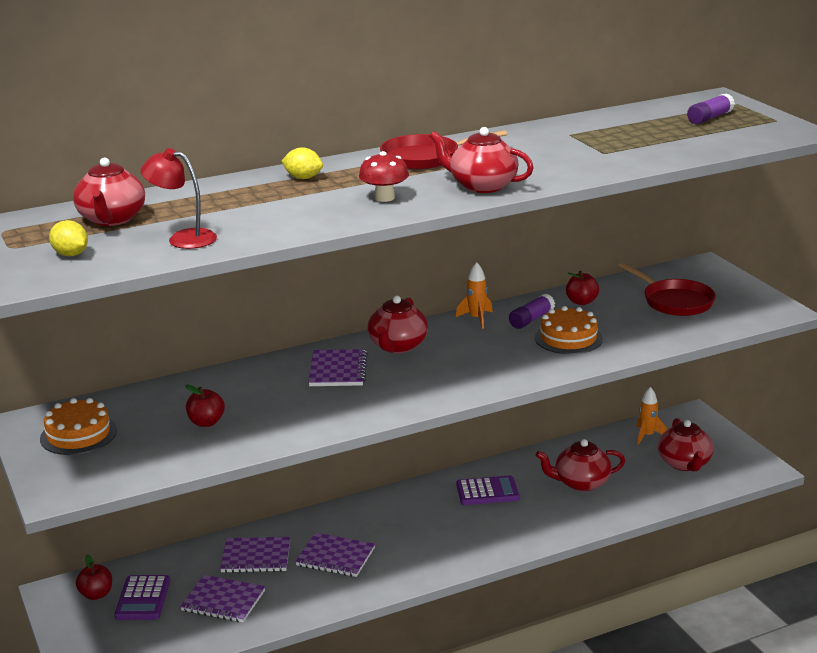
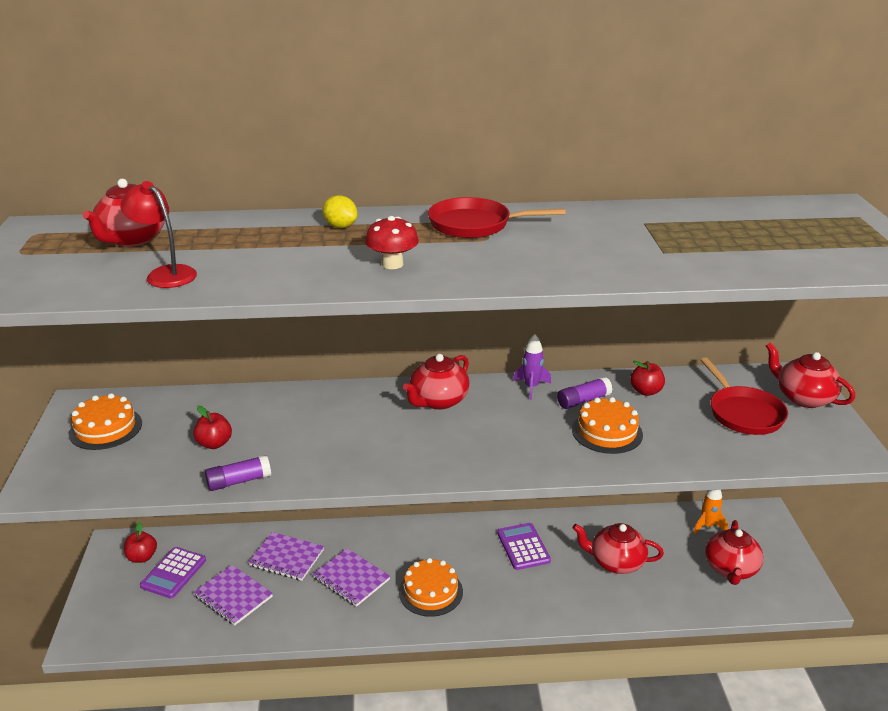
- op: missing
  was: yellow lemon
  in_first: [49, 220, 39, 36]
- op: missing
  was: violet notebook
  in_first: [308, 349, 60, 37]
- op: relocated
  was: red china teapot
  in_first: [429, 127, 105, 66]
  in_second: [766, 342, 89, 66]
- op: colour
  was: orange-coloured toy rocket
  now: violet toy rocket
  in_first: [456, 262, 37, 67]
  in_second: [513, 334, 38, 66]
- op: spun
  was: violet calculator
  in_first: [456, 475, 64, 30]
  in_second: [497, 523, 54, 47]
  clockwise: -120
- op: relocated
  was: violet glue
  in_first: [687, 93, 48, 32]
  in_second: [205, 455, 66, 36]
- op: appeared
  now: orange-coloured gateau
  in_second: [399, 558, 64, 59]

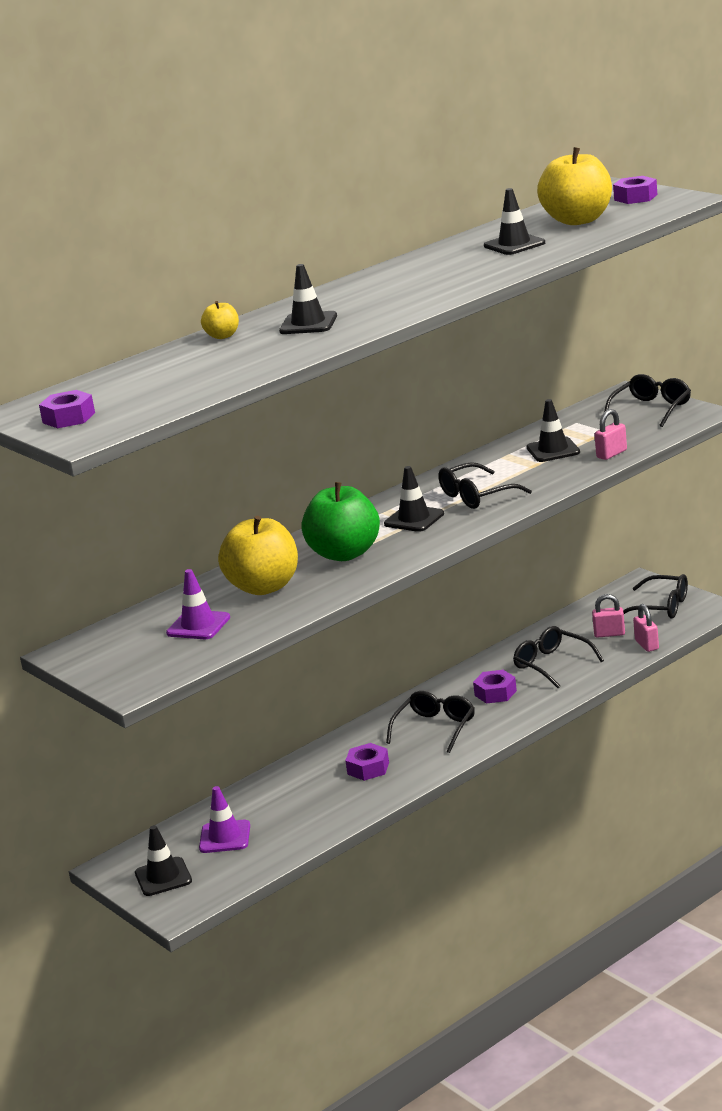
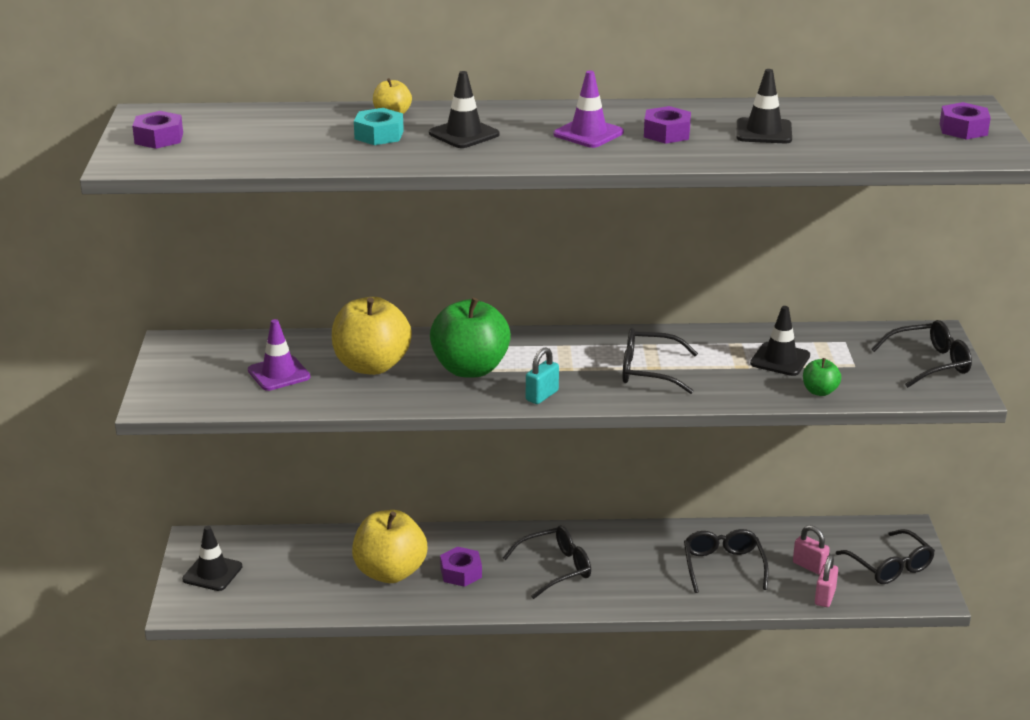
- op: relocated
  was: violet road cone
  in_first: [199, 786, 51, 67]
  in_second: [553, 71, 71, 77]
- op: missing
  was: ebony road cone
  in_first: [384, 466, 60, 66]
- op: relocated
  was: violet hexagon nut
  in_first: [473, 670, 44, 34]
  in_second: [644, 106, 47, 38]
- op: relocated
  was: yellow apple
  in_first: [537, 147, 75, 78]
  in_second: [352, 510, 75, 73]
- op: exchanged
  was: rose-pink padlock
  now: leaf-green apple
  in_first: [594, 409, 33, 51]
  in_second: [803, 358, 38, 38]
- op: appeared
  now: aqua hexagon nut
  in_second: [354, 108, 50, 37]
- op: appeared
  now: aqua padlock
  in_second: [526, 347, 33, 57]

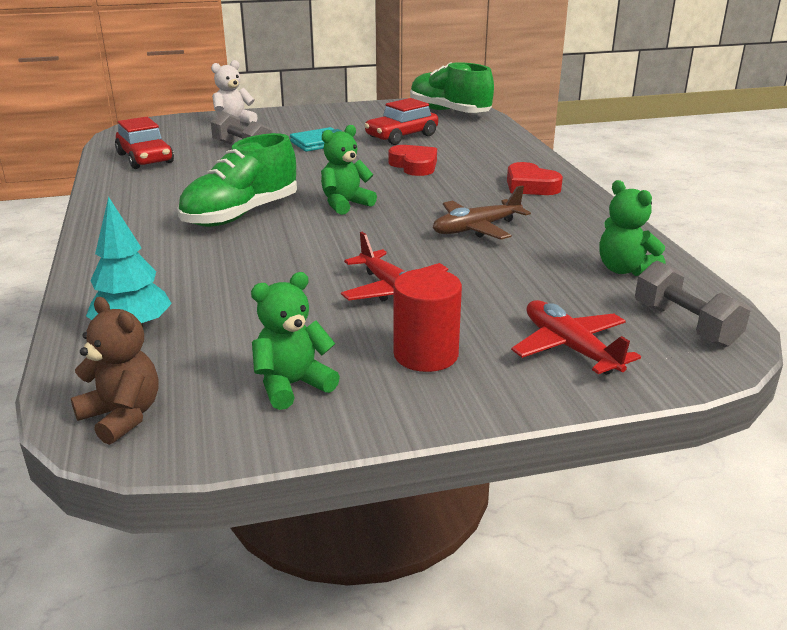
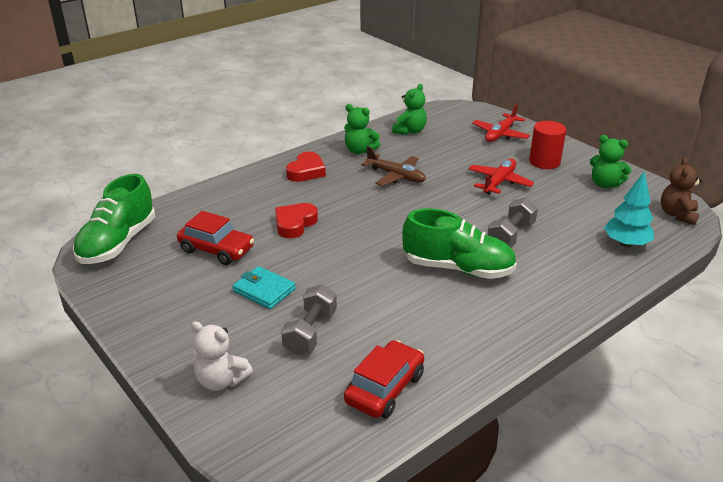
- op: relocated
  was: leaf-green teddy bear
  in_first: [321, 125, 56, 90]
  in_second: [344, 104, 36, 50]
- op: relocated
  was: gray hand weight
  in_first: [635, 261, 115, 86]
  in_second: [488, 198, 50, 50]

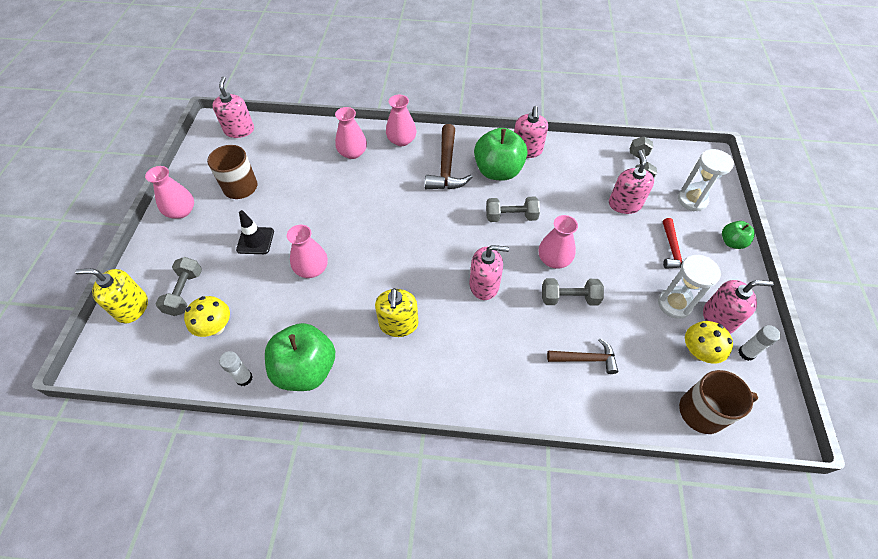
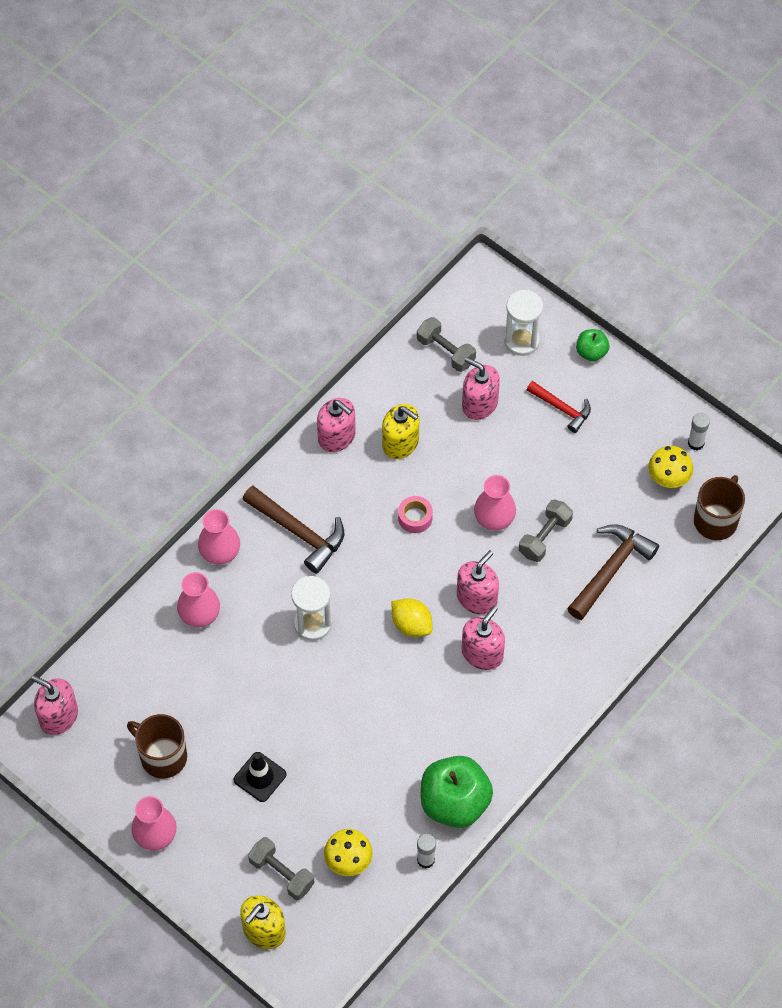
- op: missing
  was: rose-pink tall vase
  in_first: [287, 225, 41, 53]
- op: relocated
  was: yellow soap pump
  in_first: [375, 288, 43, 49]
  in_second: [382, 404, 37, 55]
- op: missing
  was: leaf-green apple
  in_first: [474, 128, 53, 53]
- op: exchanged
  was: gray hand weight
  now: rose-pink tape
  in_first: [486, 197, 54, 25]
  in_second: [398, 496, 35, 37]
- op: size
  was: brown carpenter's hammer
  in_first: [547, 338, 71, 36]
  in_second: [567, 524, 92, 96]
  ratio: 1.59
- op: relocated
  was: snow-white sand timer
  in_first: [658, 255, 63, 64]
  in_second: [291, 576, 41, 65]
- op: relocated
  was: rose-pink soap pump
  in_first: [703, 280, 70, 54]
  in_second: [461, 606, 44, 64]
- op: appeared
  now: yellow lemon
  in_second: [392, 598, 40, 39]

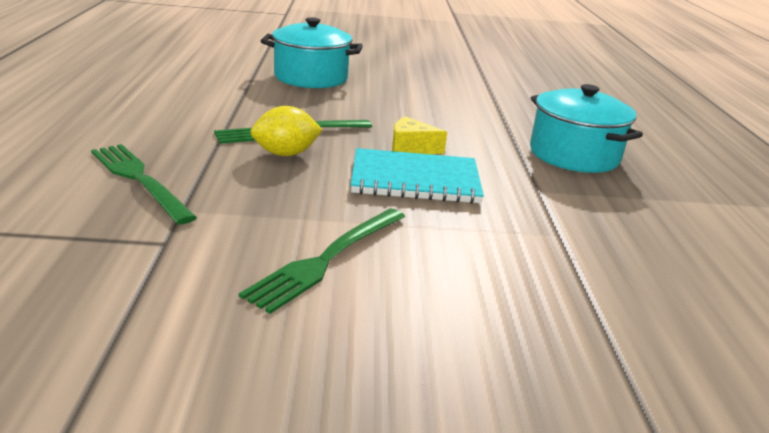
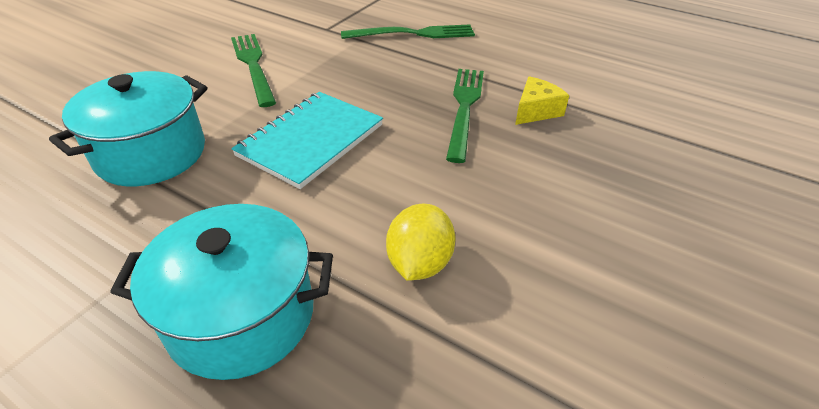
- op: relocated
  was: yellow lemon
  in_first: [250, 106, 73, 50]
  in_second: [386, 203, 69, 78]
- op: relocated
  was: aqua cooking pot
  in_first: [261, 17, 102, 71]
  in_second: [49, 71, 158, 115]
- op: relocated
  was: yellow cheese wedge
  in_first: [392, 117, 55, 37]
  in_second: [515, 76, 54, 49]

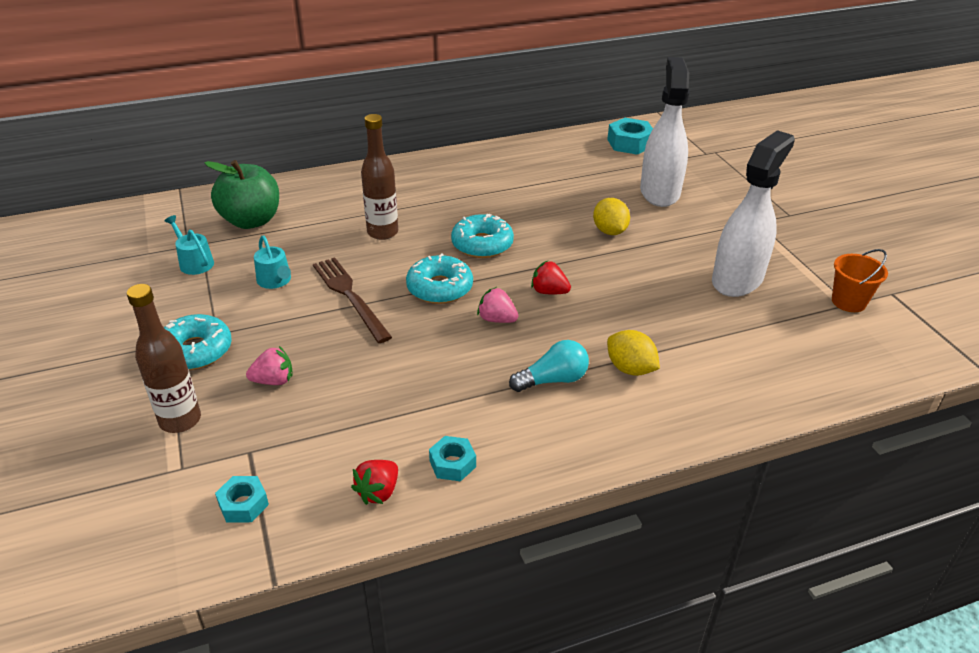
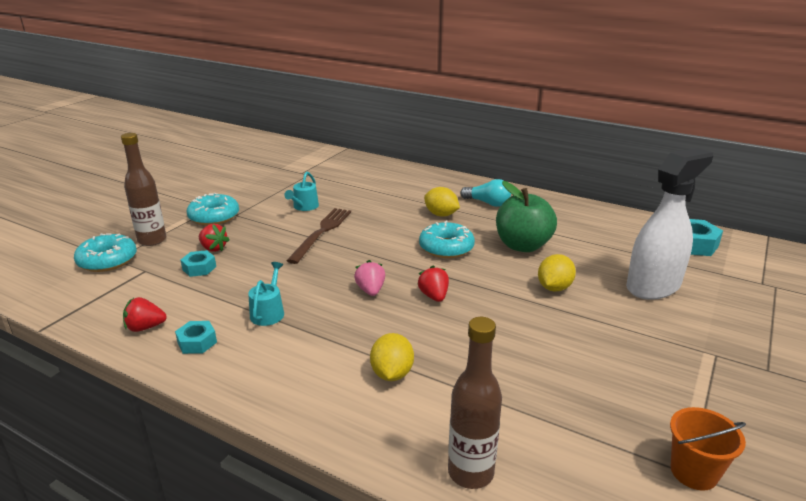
- op: relocated
  was: aqua watering pot
  in_first: [164, 215, 50, 60]
  in_second: [248, 262, 36, 64]
- op: relocated
  was: leaf-green apple
  in_first: [204, 160, 75, 69]
  in_second: [496, 181, 61, 71]
- op: relocated
  was: aqua hexagon nut
  in_first: [215, 476, 54, 47]
  in_second: [181, 250, 35, 27]
- op: colour
  was: rose-pink strawberry
  now: red strawberry
  in_first: [246, 346, 47, 39]
  in_second: [199, 224, 30, 28]
- op: relocated
  was: brown bottle
  in_first: [361, 114, 37, 126]
  in_second: [448, 317, 54, 172]
- op: relocated
  was: aqua doughnut
  in_first: [406, 254, 67, 50]
  in_second: [74, 233, 63, 39]
- op: relocated
  was: aqua lightbulb
  in_first: [509, 340, 80, 52]
  in_second: [460, 179, 51, 28]
- op: missing
  was: snow-white spray cleaner
  in_first: [712, 130, 83, 167]
- op: appeared
  now: yellow lemon
  in_second: [424, 187, 36, 30]

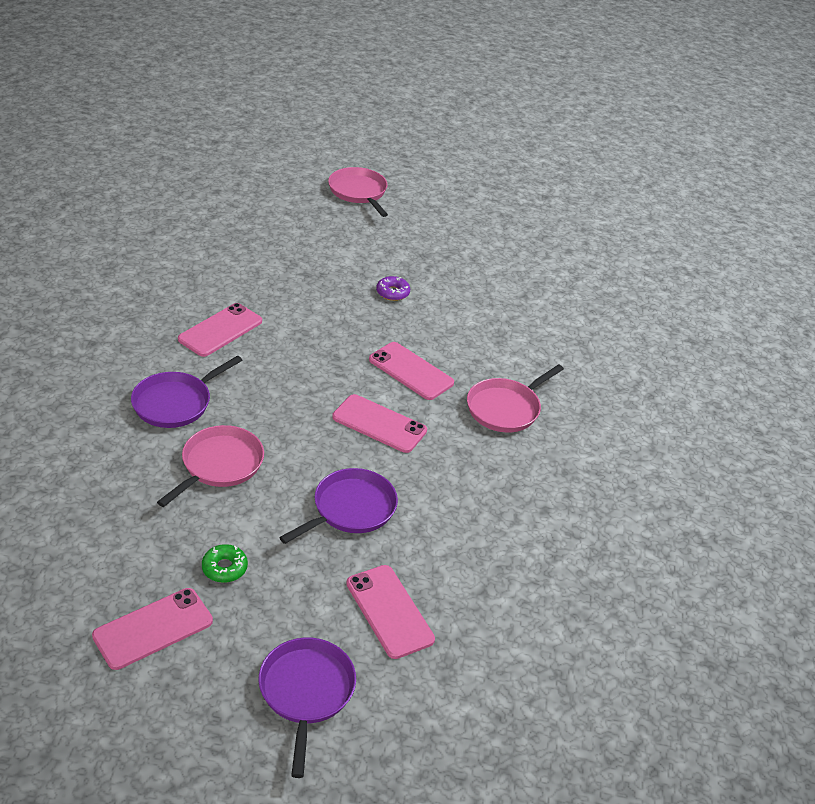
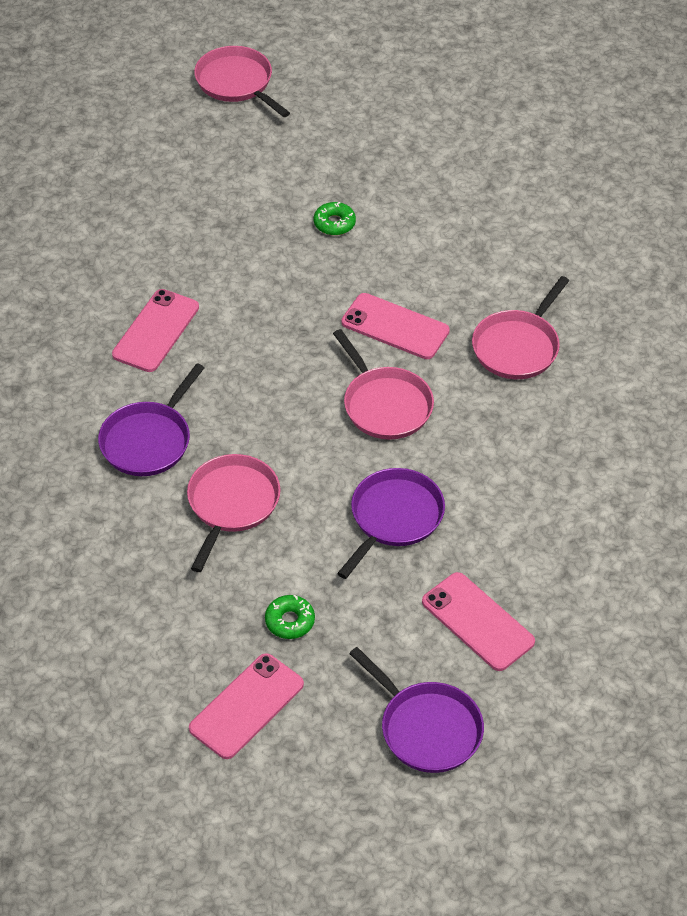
- op: spun
  was: violet skillet
  in_first: [258, 638, 98, 140]
  in_second: [349, 647, 135, 126]
  clockwise: 150
- op: exchanged
  was: rose-pink smartphone
  now: rose-pink skillet
  in_first: [332, 394, 95, 59]
  in_second: [333, 329, 101, 111]
- op: colour
  was: violet doughnut
  now: leaf-green doughnut
  in_first: [376, 276, 34, 25]
  in_second: [314, 202, 42, 33]

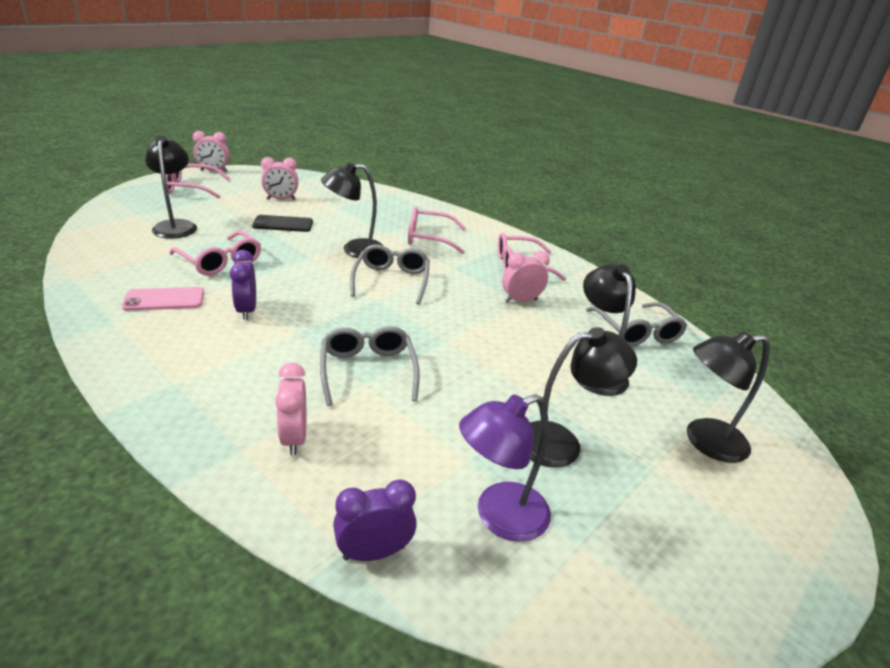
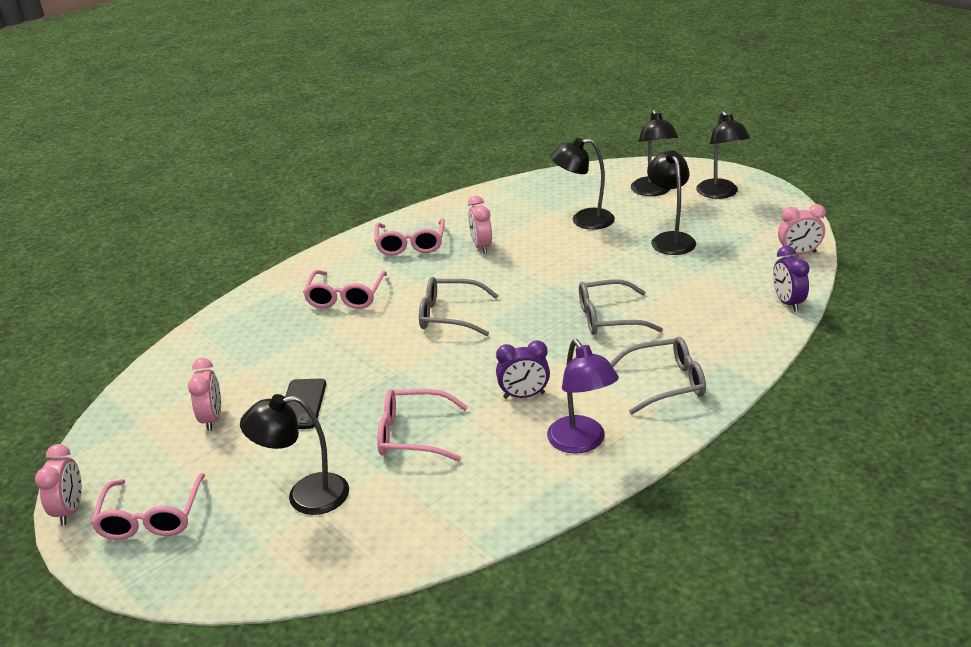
- op: missing
  was: rose-pink smartphone
  in_first: [122, 287, 82, 24]
- op: spun
  was: rose-pink eyeglasses
  in_first: [169, 231, 92, 44]
  in_second: [377, 389, 91, 72]
  clockwise: -135
- op: relocated
  was: rose-pink clock
  in_first: [275, 363, 31, 92]
  in_second: [778, 204, 48, 50]
- op: relocated
  was: ebony desk lamp
  in_first: [321, 162, 63, 96]
  in_second: [696, 111, 55, 88]
- op: relocated
  was: violet desk lamp
  in_first: [459, 394, 92, 148]
  in_second: [547, 339, 72, 115]
- op: relocated
  was: gray eyeglasses
  in_first: [586, 302, 101, 45]
  in_second: [610, 337, 96, 78]

